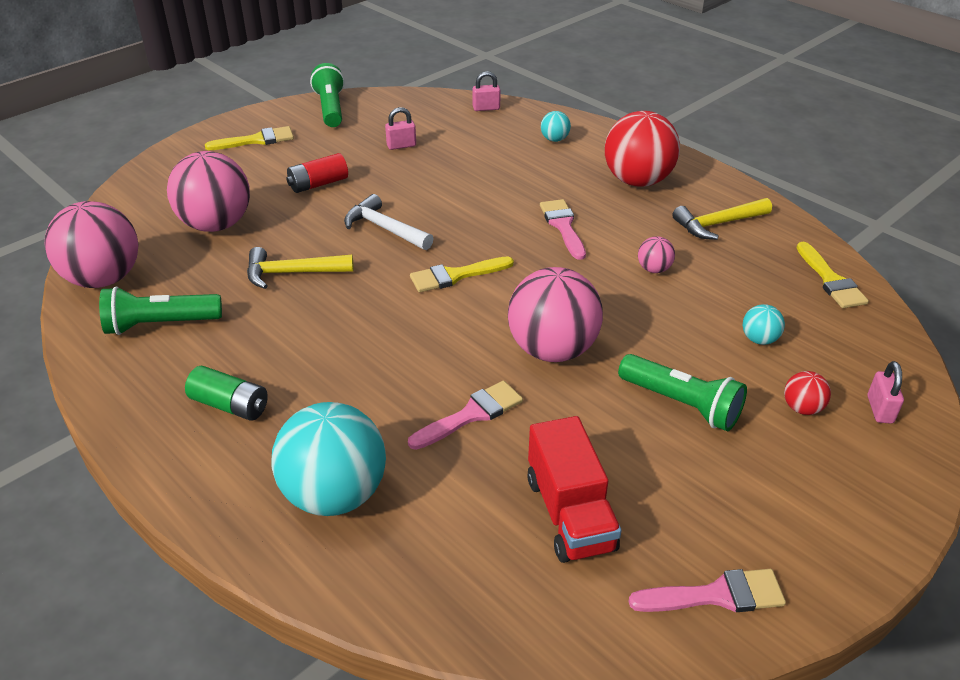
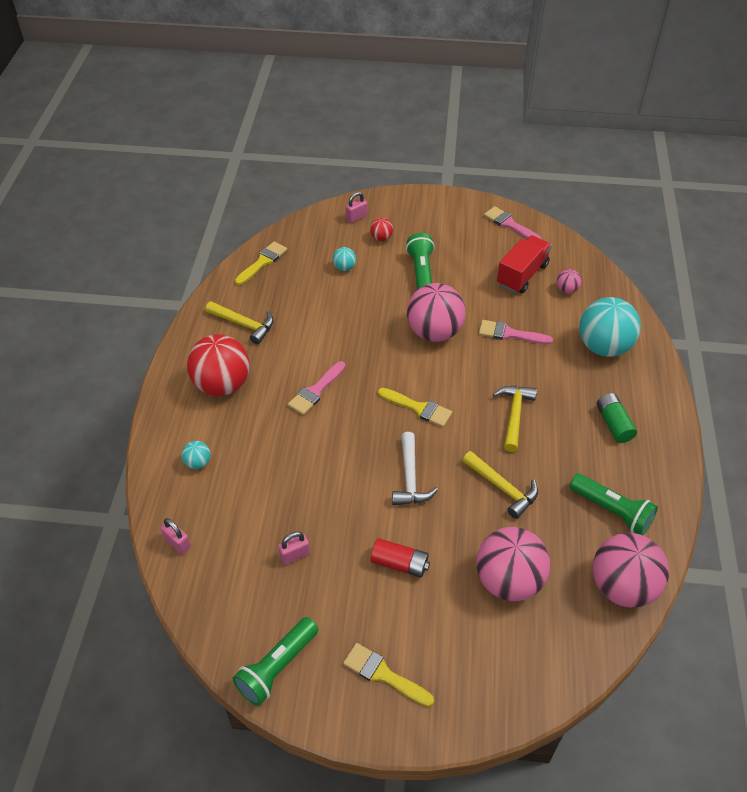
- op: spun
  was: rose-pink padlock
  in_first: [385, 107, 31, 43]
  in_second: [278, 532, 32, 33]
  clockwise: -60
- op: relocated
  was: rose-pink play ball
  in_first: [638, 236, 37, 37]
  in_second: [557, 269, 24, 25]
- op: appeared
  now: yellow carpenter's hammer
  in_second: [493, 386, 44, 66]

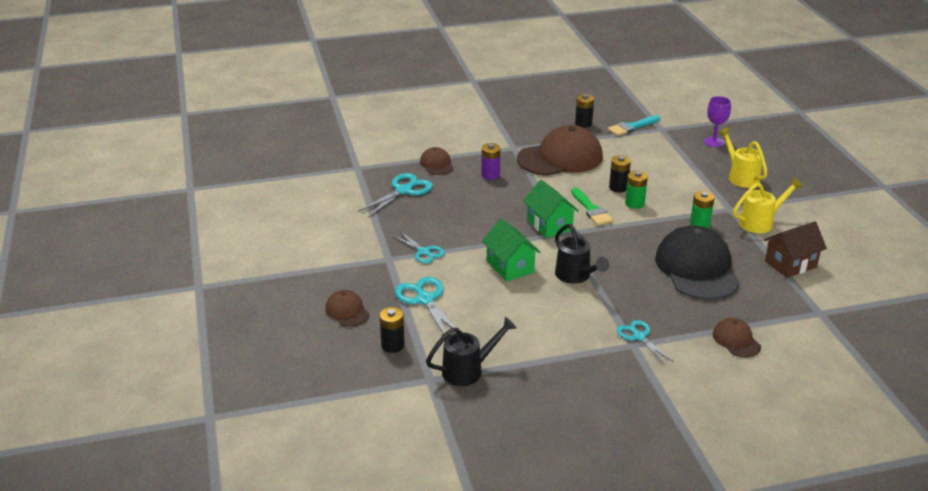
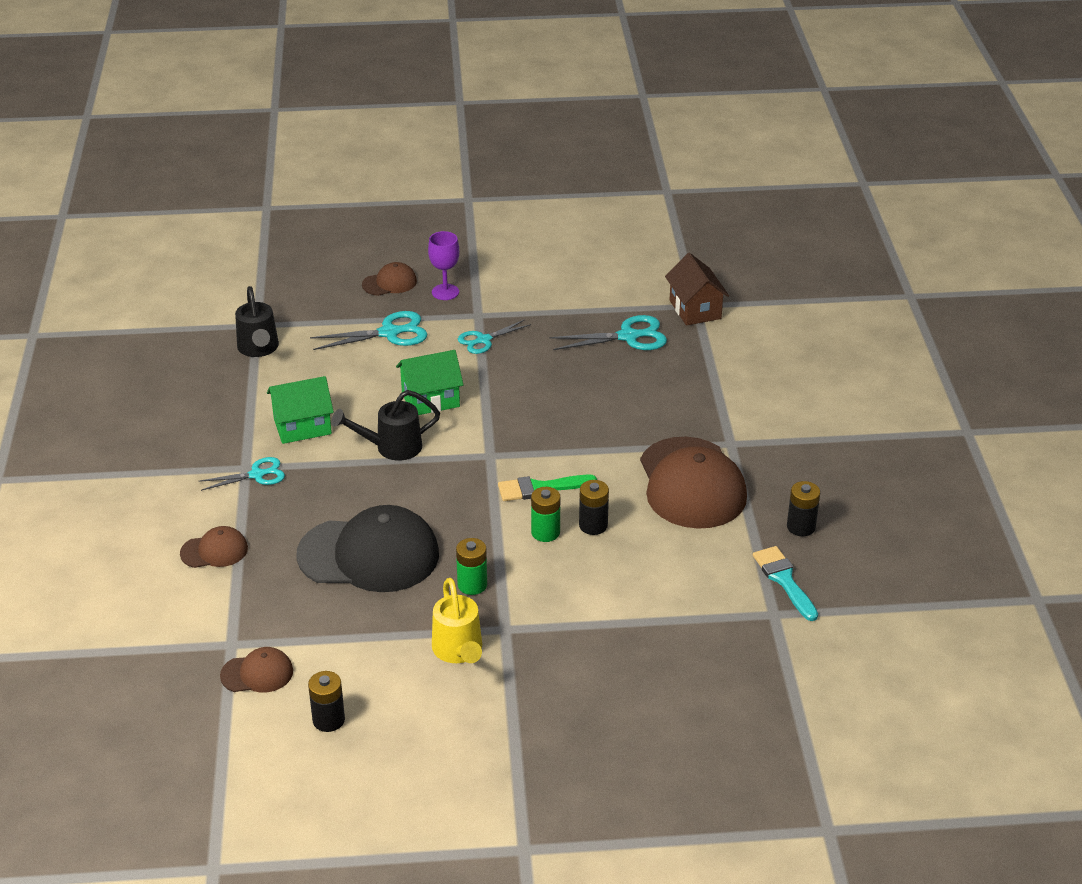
- op: spun
  was: aqua shears
  in_first: [358, 173, 75, 45]
  in_second: [550, 315, 117, 35]
  clockwise: -60
- op: relocated
  was: ebony power cell
  in_first: [380, 307, 25, 46]
  in_second: [308, 671, 37, 61]
- op: relocated
  was: brown cap
  in_first: [420, 147, 34, 28]
  in_second: [220, 647, 73, 46]
- op: missing
  was: violet power cell
  in_first: [481, 143, 20, 37]
- op: relocated
  was: leaf-green house
  in_first: [523, 180, 56, 58]
  in_second: [267, 376, 67, 68]
- op: relocated
  was: violet chalice
  in_first: [704, 96, 27, 51]
  in_second: [428, 231, 31, 69]
- op: missing
  was: yellow watering pot
  in_first: [718, 127, 50, 61]
- op: relocated
  was: brown house
  in_first: [764, 221, 63, 57]
  in_second: [665, 253, 64, 73]

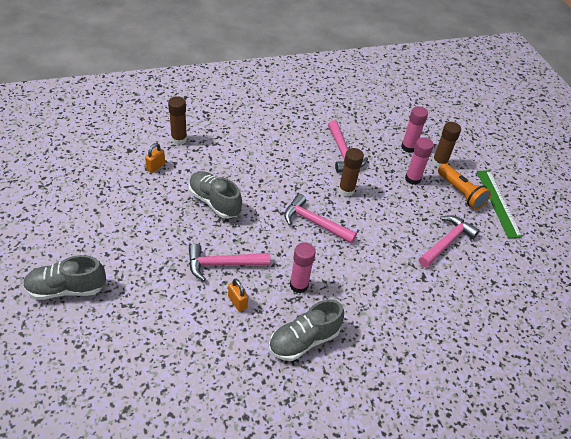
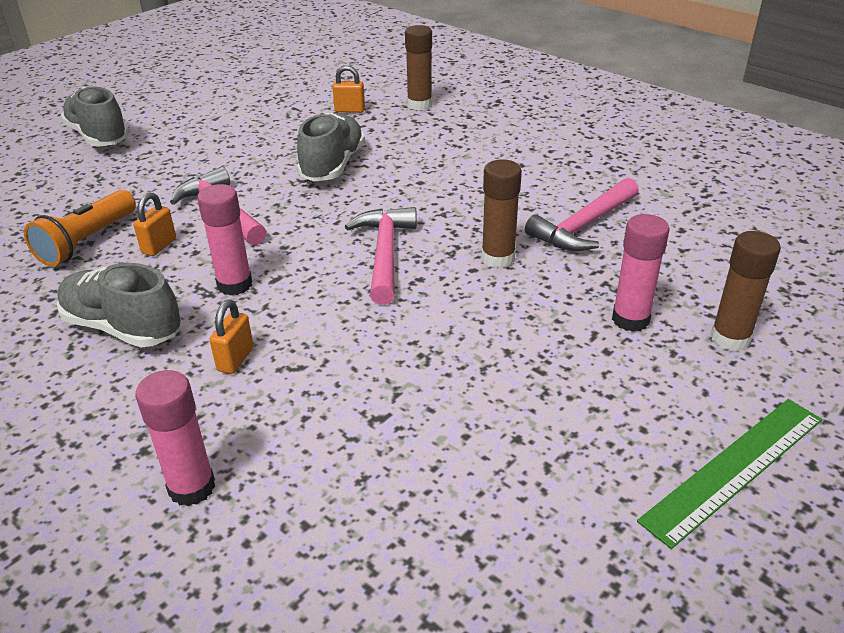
- op: relocated
  was: rose-pink glue
  in_first: [401, 106, 27, 47]
  in_second: [135, 370, 80, 136]
- op: missing
  was: rose-pink carpenter's hammer
  in_first: [419, 215, 61, 53]
- op: relocated
  was: orange-coloured pocket torch
  in_first: [438, 163, 53, 47]
  in_second: [24, 190, 112, 76]
- op: appeared
  now: orange-coloured padlock
  in_second: [210, 300, 43, 74]

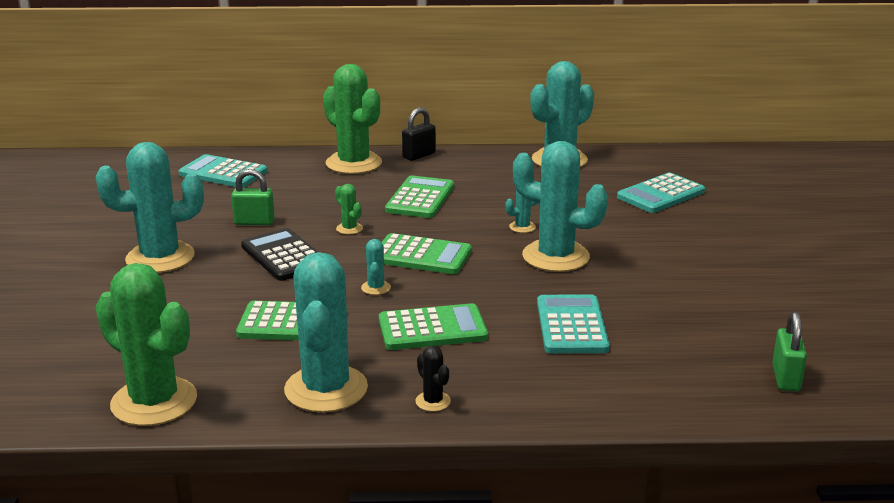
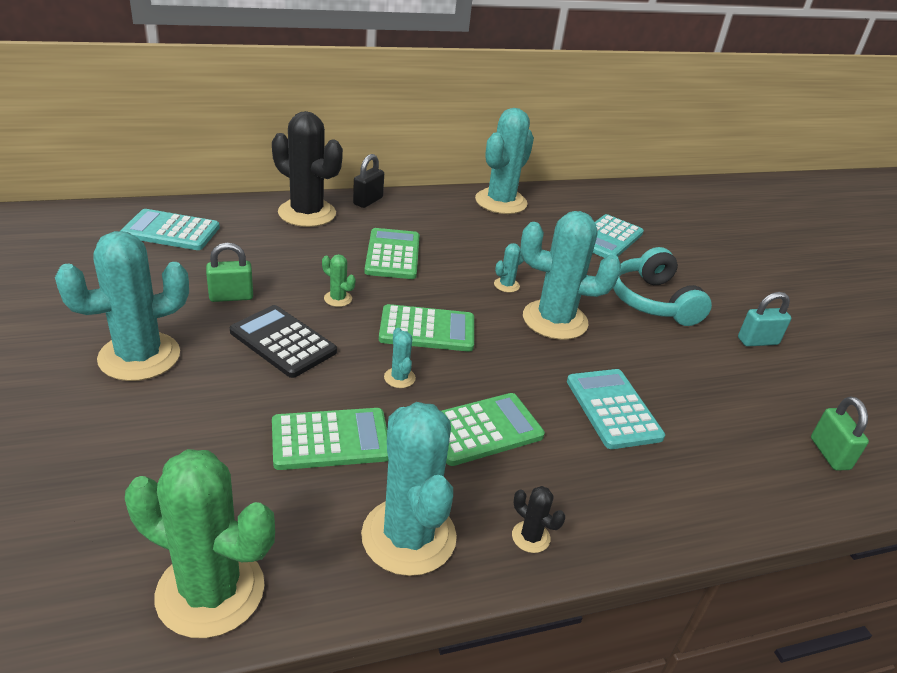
- op: colour
  was: leaf-green saguaro cactus
  now: ebony saguaro cactus
  in_first: [323, 64, 59, 110]
  in_second: [272, 111, 71, 116]
- op: appeared
  now: aqua over-ear headphones
  in_second: [613, 247, 99, 79]
- op: appeared
  now: aqua padlock
  in_second: [738, 292, 53, 55]

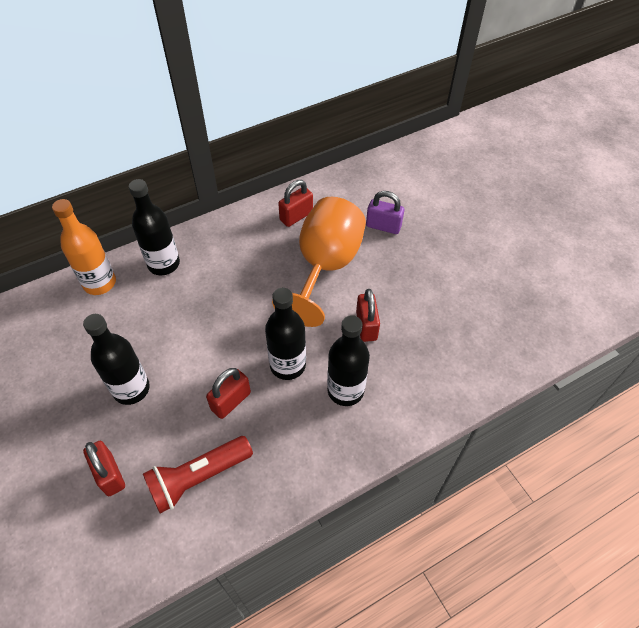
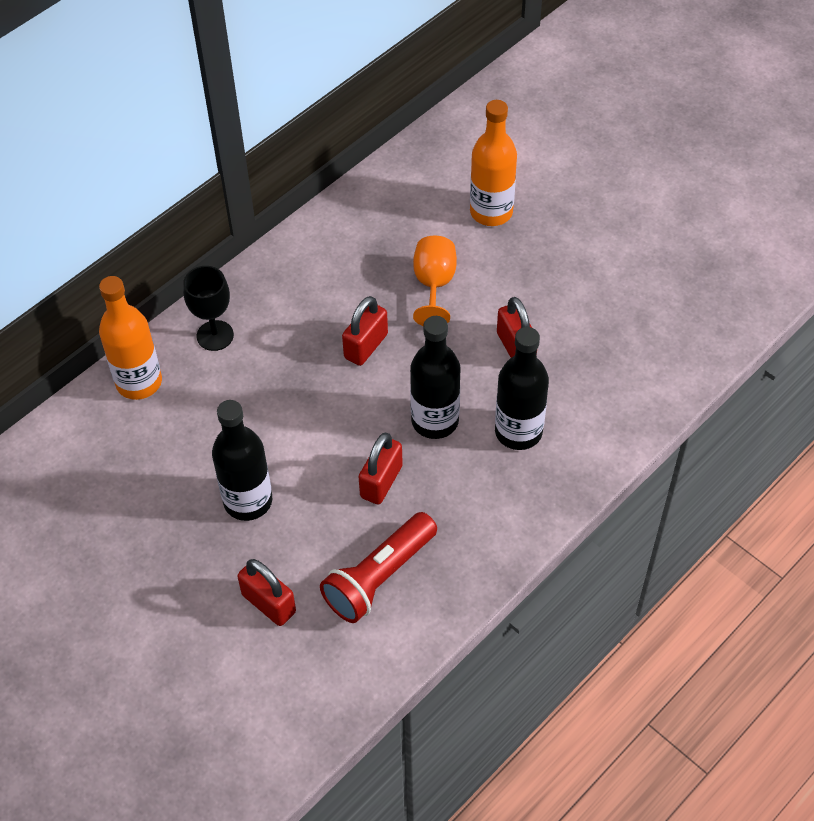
- op: exchanged
  was: ebony bottle
  now: ebony chalice
  in_first: [129, 179, 51, 97]
  in_second: [183, 266, 51, 85]
- op: size
  was: orange-coloured chalice
  in_first: [272, 197, 94, 130]
  in_second: [413, 236, 44, 90]
  ratio: 0.52
- op: relocated
  was: red padlock
  in_first: [278, 180, 35, 47]
  in_second: [342, 296, 46, 70]
- op: exchanged
  was: violet padlock
  now: orange-coloured bottle
  in_first: [366, 191, 38, 43]
  in_second: [470, 100, 47, 126]

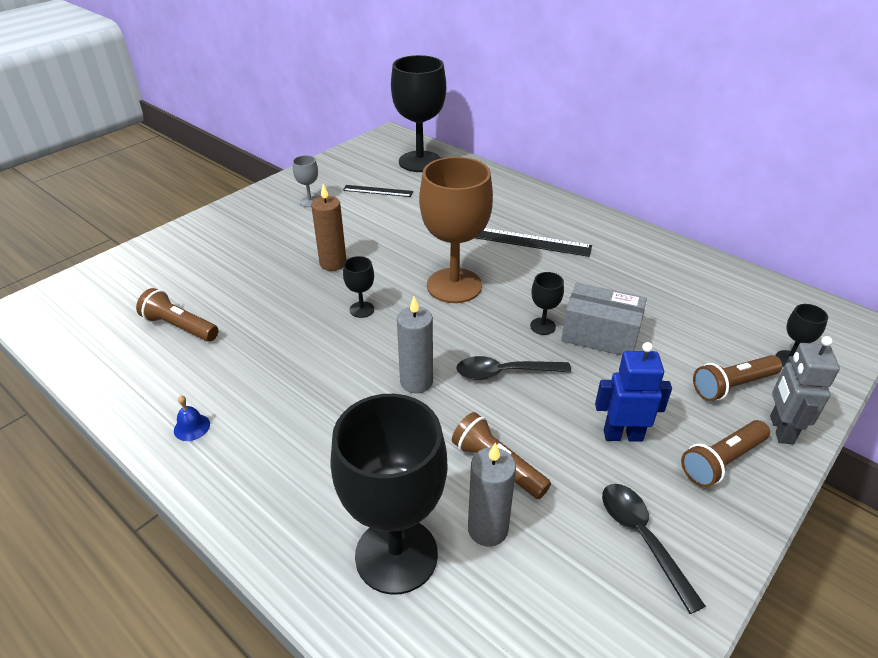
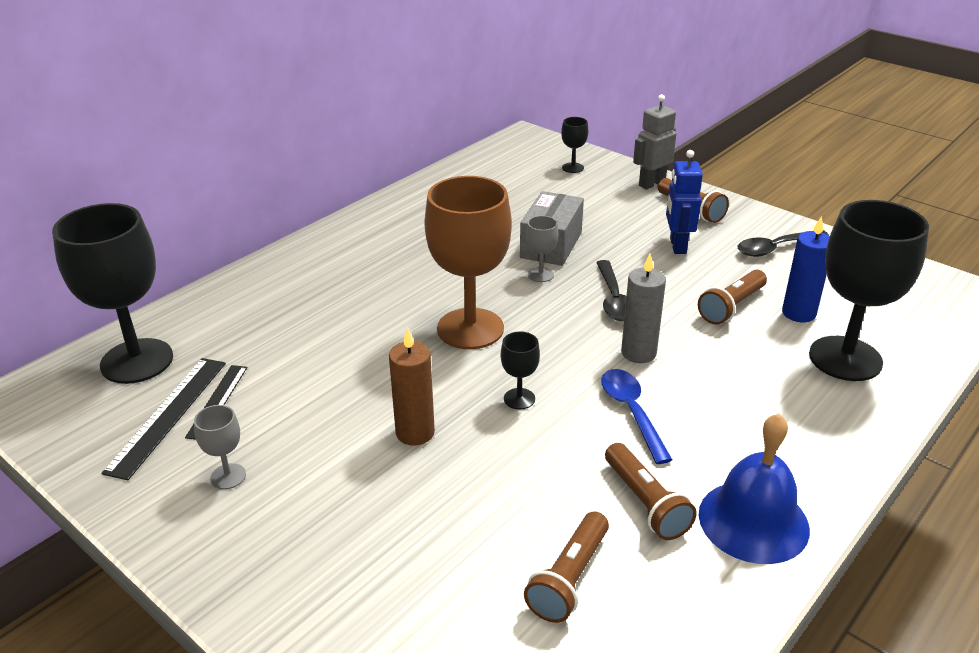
- op: size
  was: royal blue school bell
  in_first: [174, 395, 36, 46]
  in_second: [699, 413, 111, 151]
  ratio: 2.49
- op: colour
  was: gray wax candle
  now: royal blue wax candle
  in_first: [468, 442, 48, 105]
  in_second: [782, 216, 48, 106]
- op: relocated
  was: ebony measuring stick
  in_first: [475, 228, 117, 29]
  in_second: [101, 358, 125, 122]
- op: colour
  was: ebony chalice
  now: gray chalice
  in_first: [530, 272, 34, 63]
  in_second: [526, 216, 33, 66]
- op: relocated
  was: brown pocket torch
  in_first: [693, 355, 89, 46]
  in_second: [605, 443, 92, 97]
- op: spun
  was: gray robot
  in_first: [770, 336, 70, 108]
  in_second: [633, 94, 44, 96]
  clockwise: 135
- op: appeared
  now: royal blue teaspoon
  in_second: [601, 369, 71, 95]

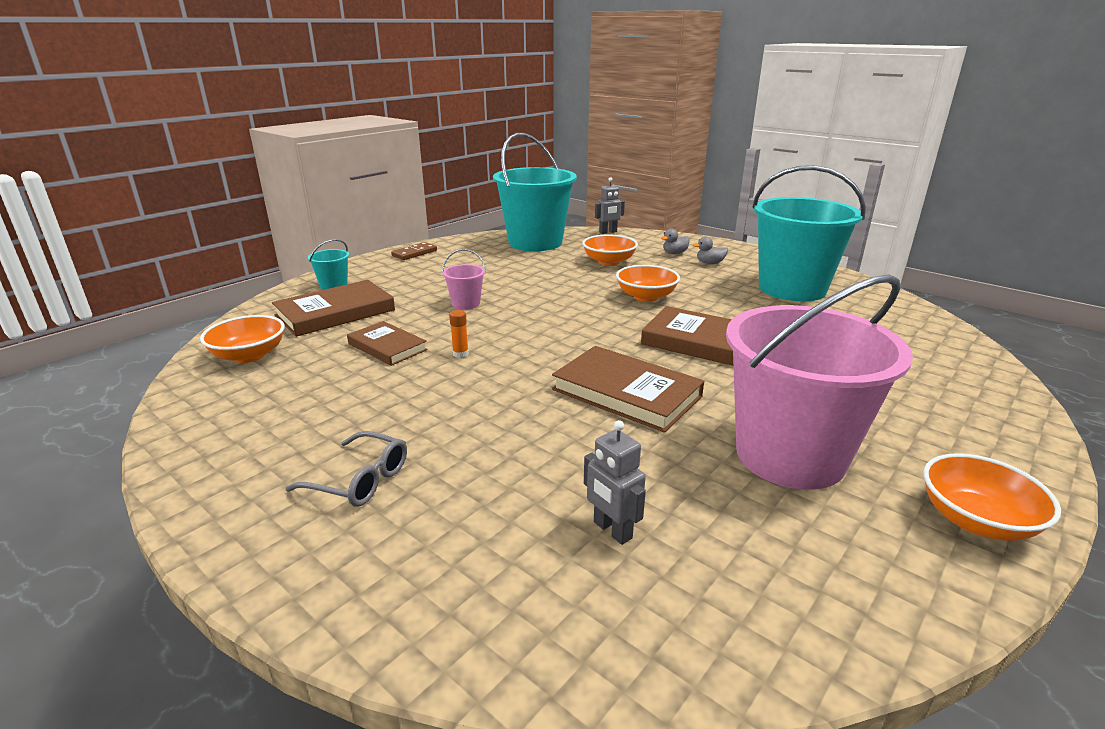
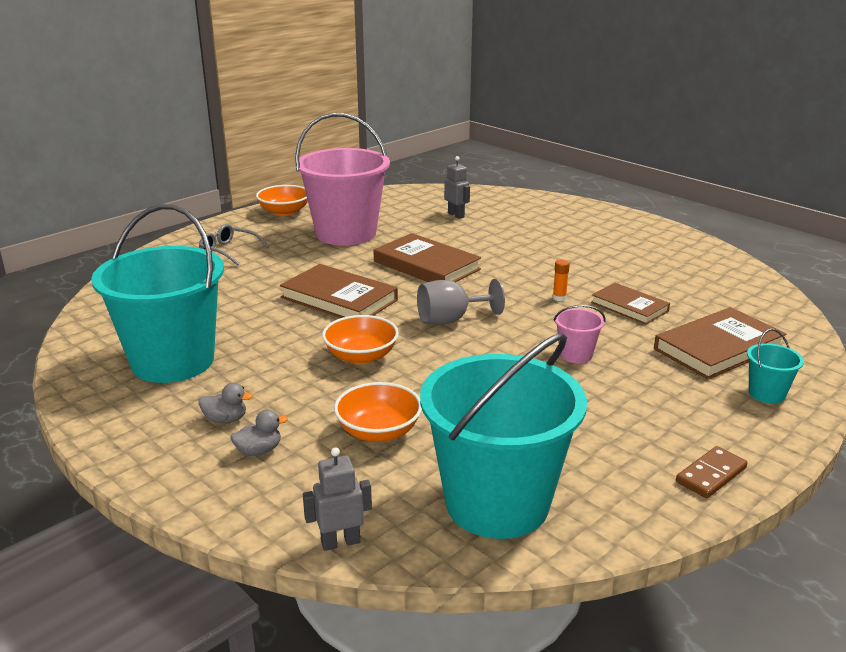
- op: missing
  was: orange-coloured serving bowl
  in_first: [200, 315, 85, 48]
- op: relocated
  was: gray eyeglasses
  in_first: [286, 431, 121, 76]
  in_second: [199, 224, 70, 41]
- op: appeared
  now: gray chalice
  in_second: [417, 279, 88, 46]

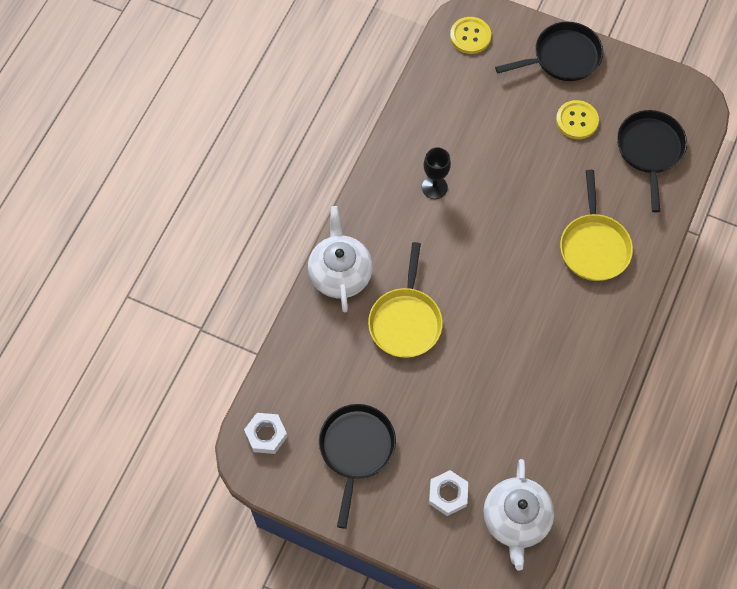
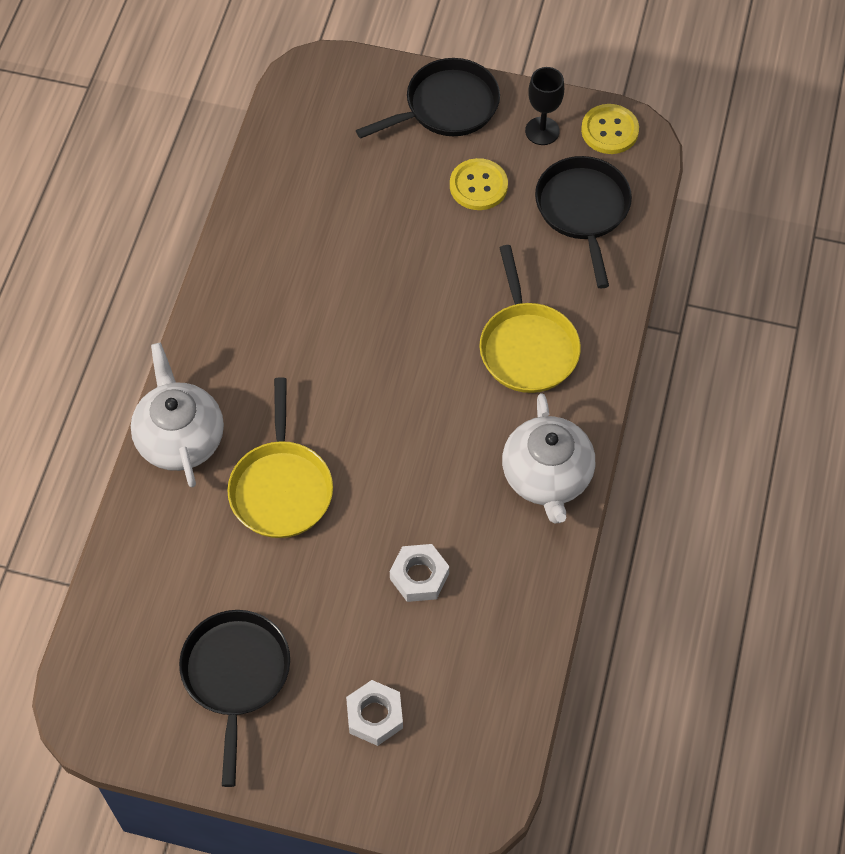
- op: relocated
  was: snow-white hexagon nut
  in_first: [244, 413, 43, 41]
  in_second: [390, 544, 59, 58]
- op: relocated
  was: ebony chalice
  in_first: [422, 147, 29, 52]
  in_second: [525, 67, 39, 78]
- op: relocated
  was: yellow button
  in_first: [450, 17, 41, 37]
  in_second: [581, 104, 58, 50]
- op: relocated
  was: snow-white china teapot
  in_first: [483, 459, 71, 112]
  in_second: [502, 393, 93, 130]

